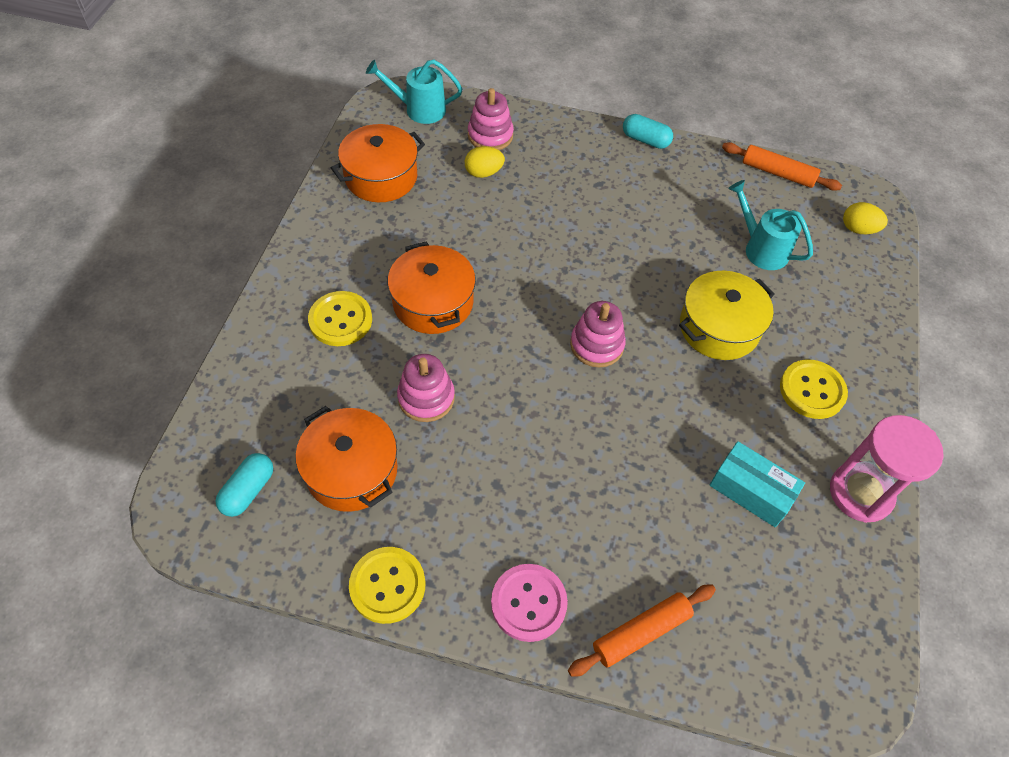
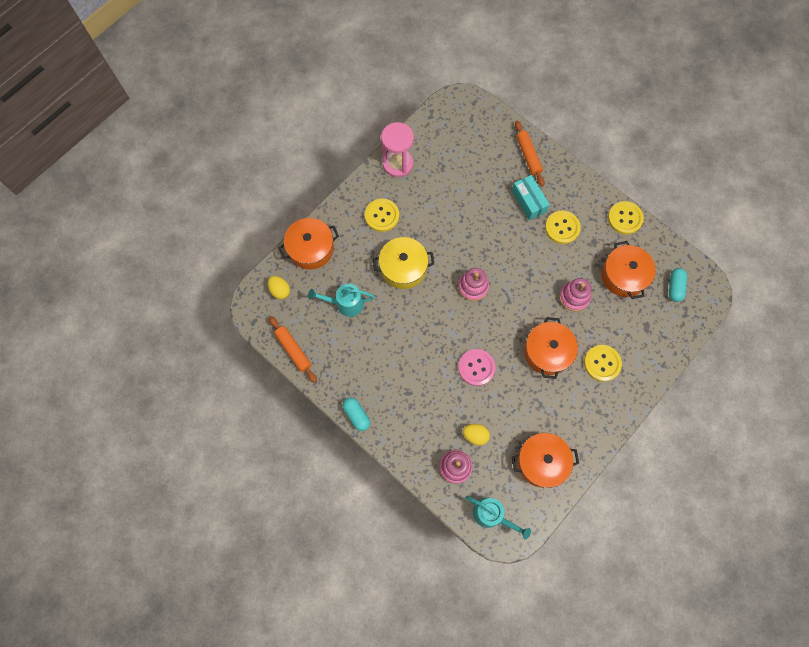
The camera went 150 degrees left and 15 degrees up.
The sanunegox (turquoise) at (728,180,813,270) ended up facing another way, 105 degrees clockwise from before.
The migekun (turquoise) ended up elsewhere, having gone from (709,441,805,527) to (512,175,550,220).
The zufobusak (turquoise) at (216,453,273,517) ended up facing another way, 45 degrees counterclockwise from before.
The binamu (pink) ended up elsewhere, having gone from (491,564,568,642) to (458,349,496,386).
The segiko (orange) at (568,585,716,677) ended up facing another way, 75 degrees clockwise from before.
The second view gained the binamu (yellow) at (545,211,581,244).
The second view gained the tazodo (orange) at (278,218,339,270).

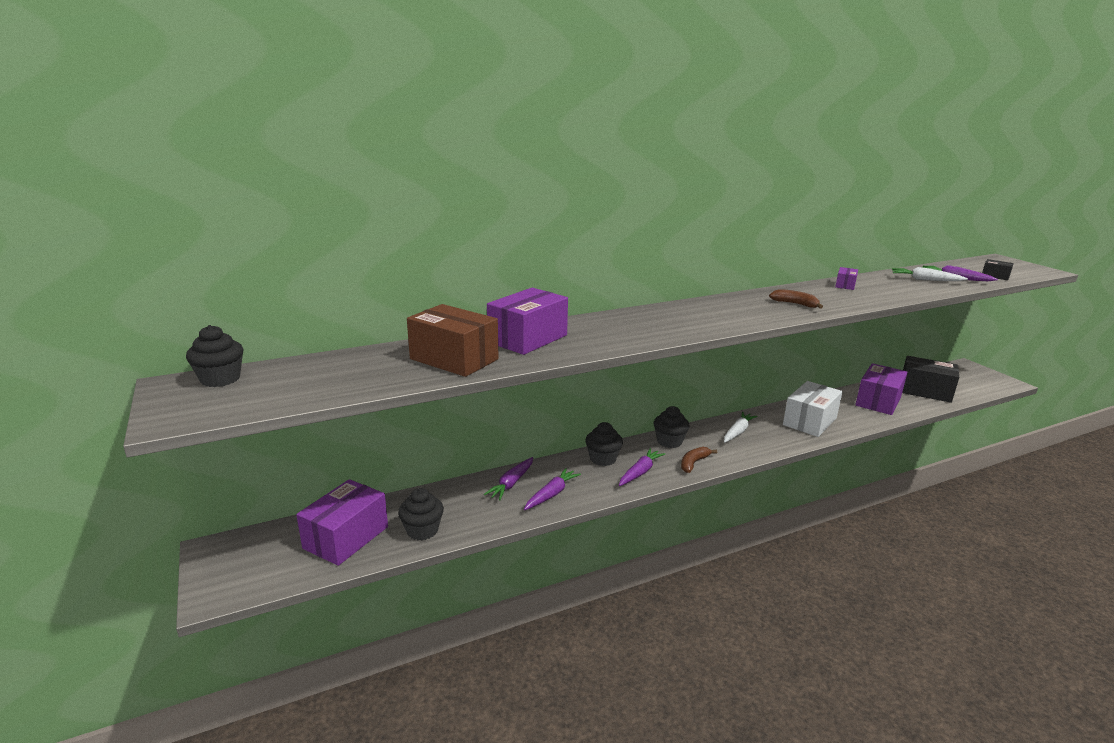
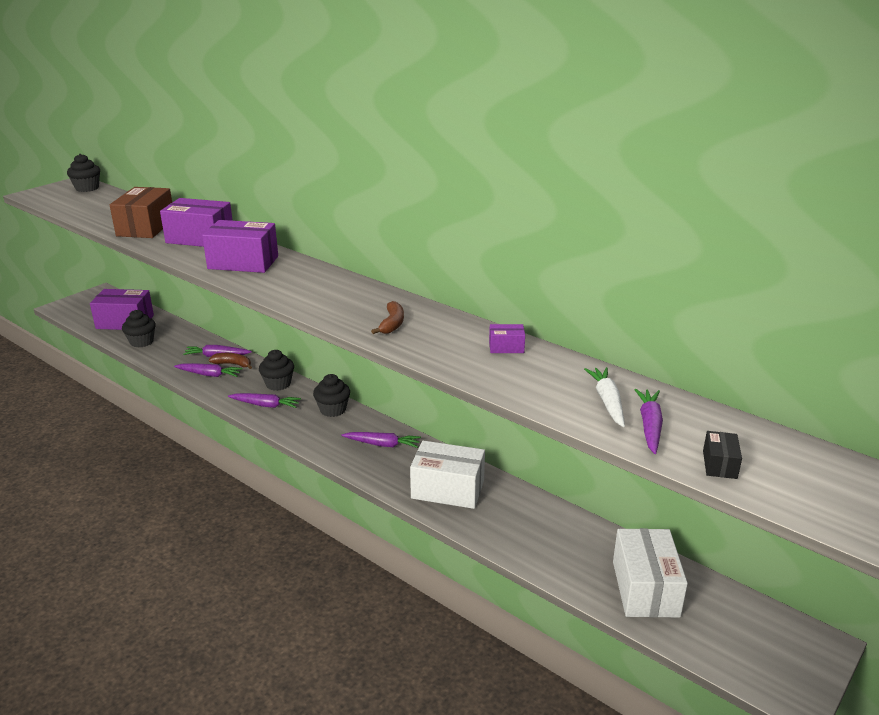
The camera went 65 degrees right and 5 degrees up.
What was the migekun (black) at (902,356,959,403) turned into the migekun (white) at (613,528,688,617).
The migekun (purple) ended up elsewhere, having gone from (855,363,908,415) to (202,220,278,273).
What was the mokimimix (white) at (724,412,758,443) turned into the mokimimix (purple) at (341,432,421,448).
The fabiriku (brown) ended up elsewhere, having gone from (681,447,717,473) to (209,353,252,369).

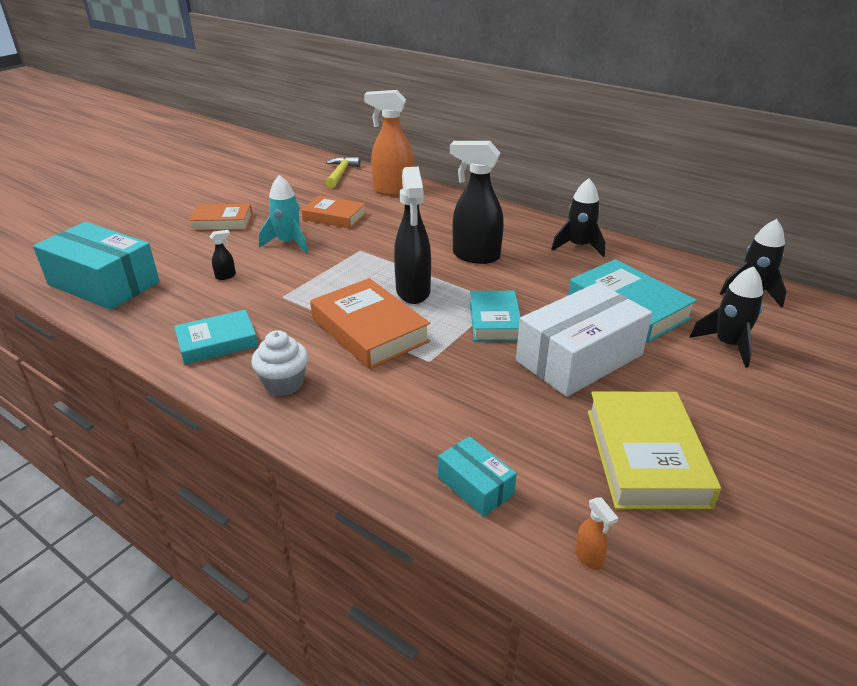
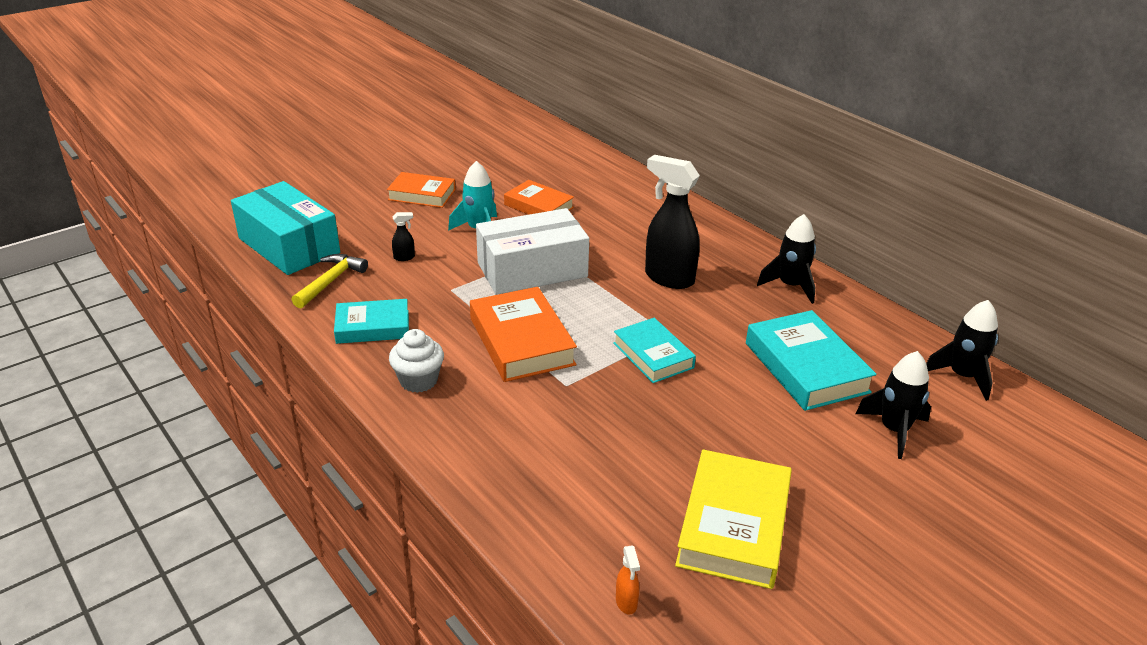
The camera went 15 degrees right and 0 degrees up.
The second view lost the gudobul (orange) at (364,90,414,196).
The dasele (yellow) ended up elsewhere, having gone from (326,156,361,188) to (291,254,368,309).
The second view lost the gudobul (black) at (394,167,431,304).
The migekun (white) ended up elsewhere, having gone from (516,282,652,397) to (476,208,589,295).
The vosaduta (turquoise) at (470,291,521,341) ended up facing another way, 45 degrees counterclockwise from before.
The second view lost the migekun (turquoise) at (438,436,517,517).

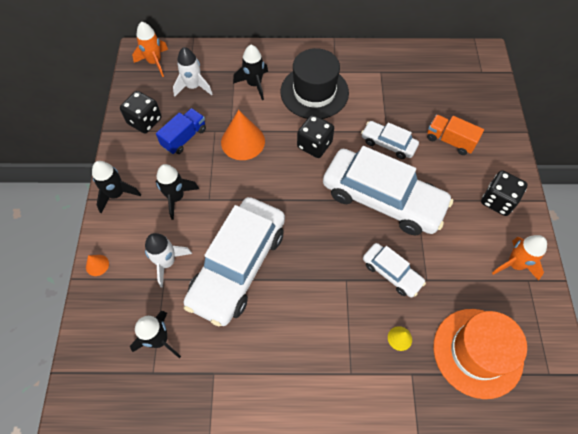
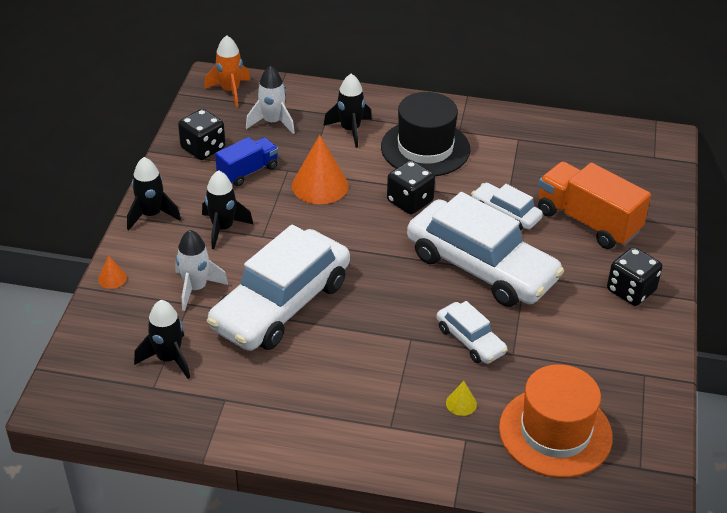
The camera went 10 degrees right and 20 degrees down.
The size of the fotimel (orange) at (427,115,484,155) changed by a factor of 1.65.
The second view lost the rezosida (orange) at (492,235,547,281).

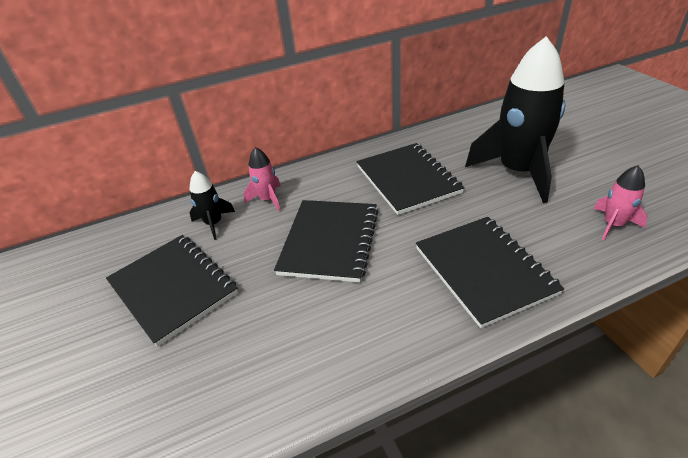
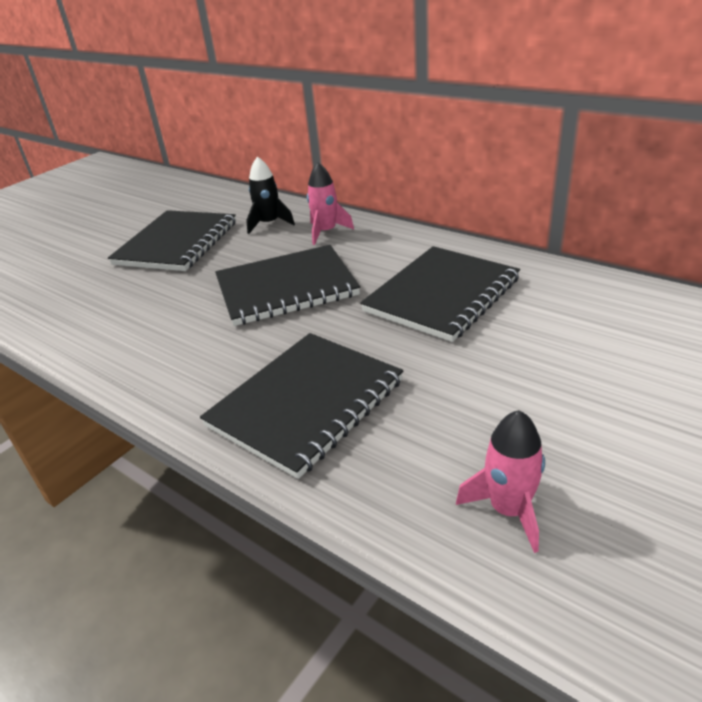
The camera went 60 degrees right and 5 degrees down.
The second view lost the rezosida (black) at (465,36,565,203).

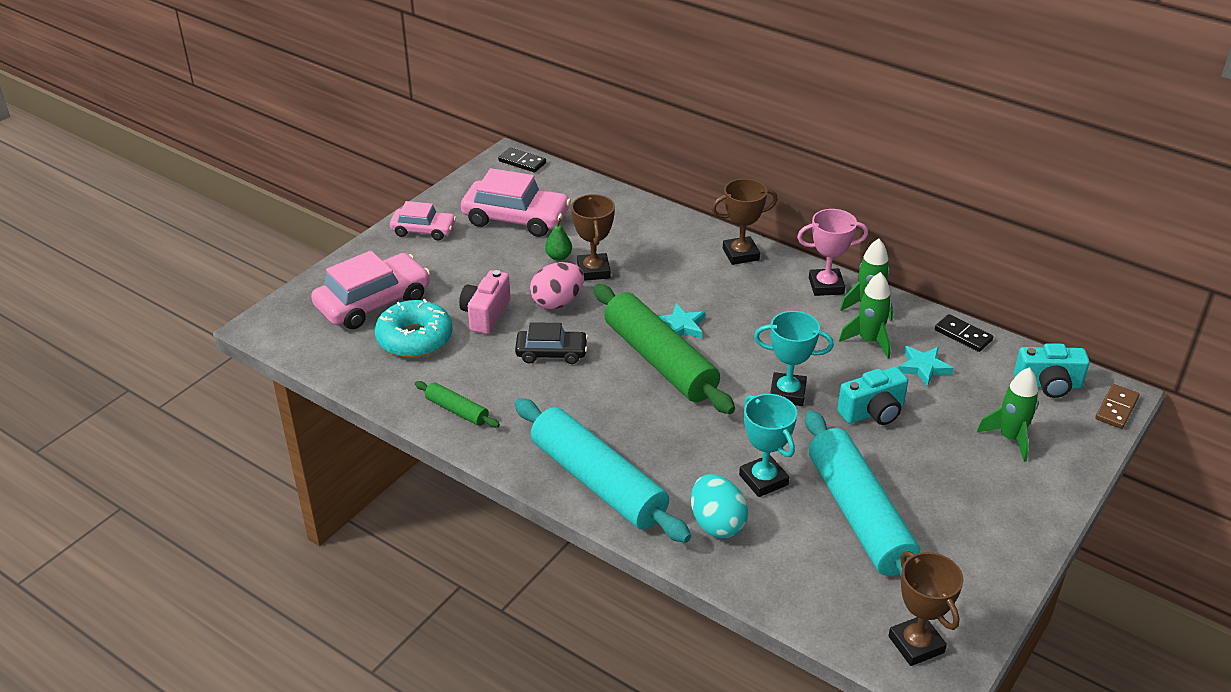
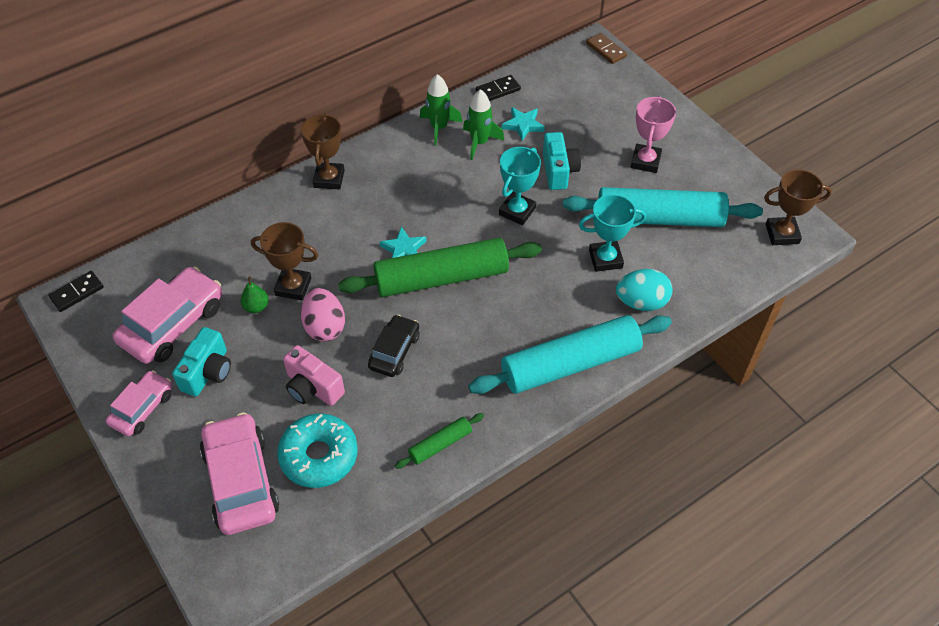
The camera went 70 degrees left and 15 degrees up.
The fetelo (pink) ended up elsewhere, having gone from (797,209,868,296) to (631,96,676,173).
The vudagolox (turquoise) ended up elsewhere, having gone from (1014,343,1090,398) to (172,327,231,396).
The second view lost the rezosida (green) at (977,367,1039,462).

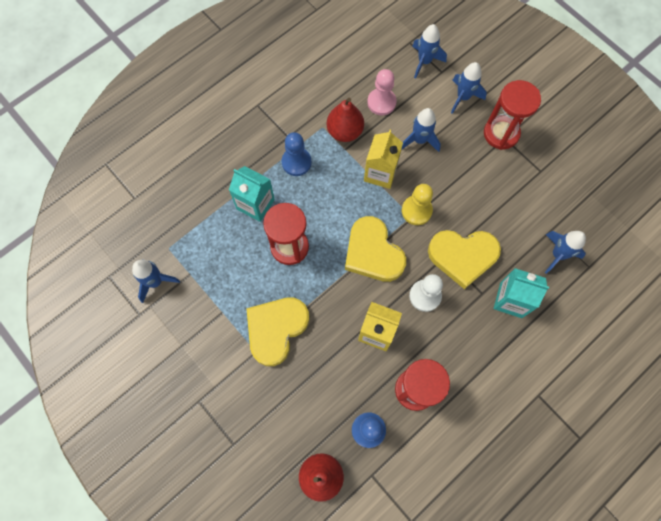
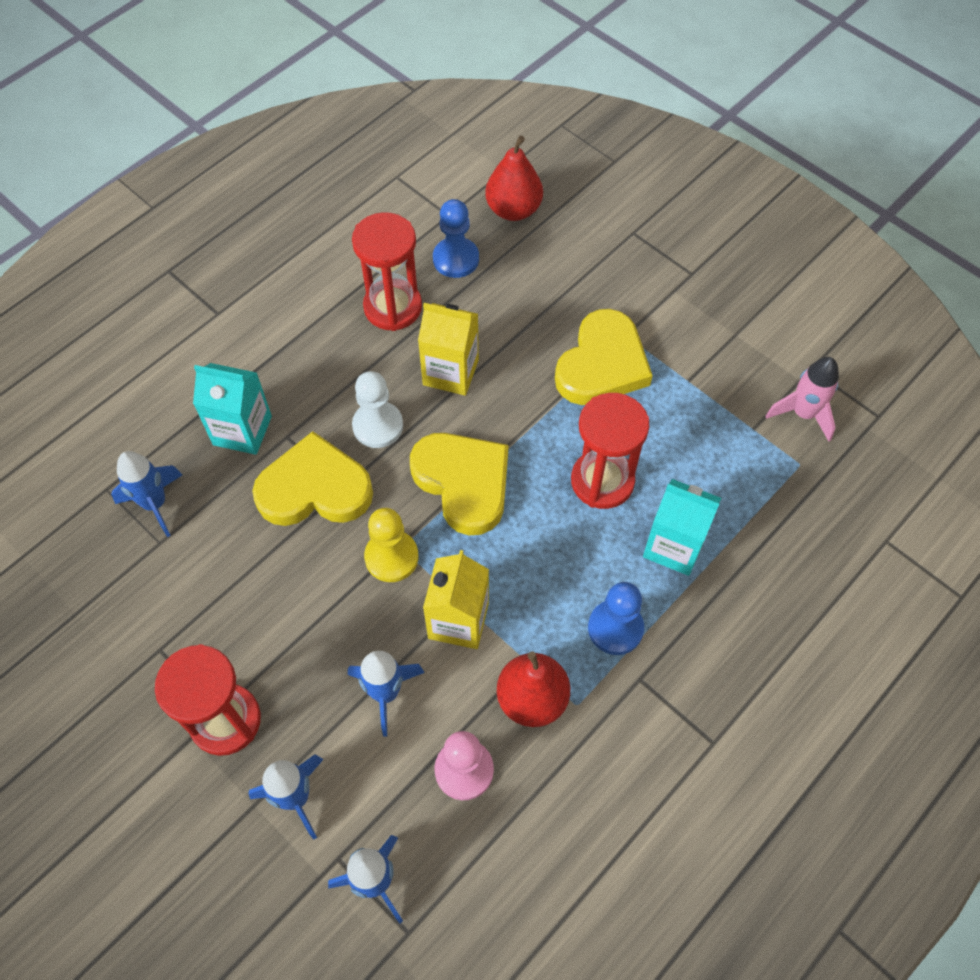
The camera went 175 degrees right and 10 degrees down.
What was the rezosida (blue) at (132,259,180,303) turned into the rezosida (pink) at (766,357,839,442).

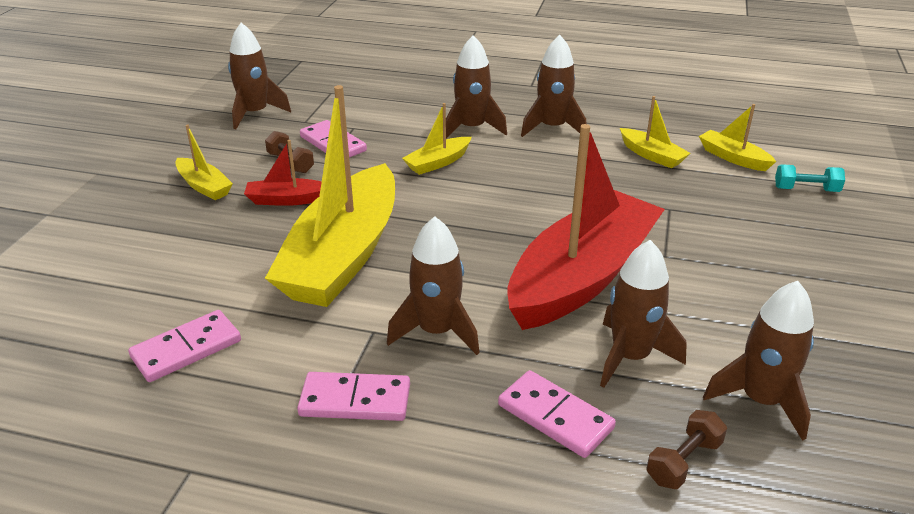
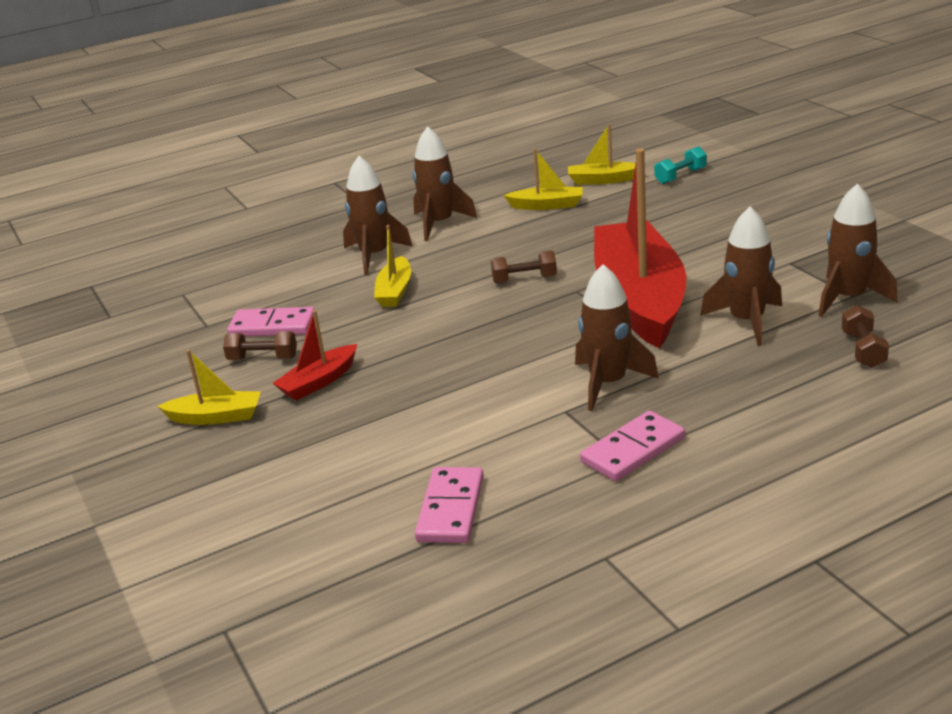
The camera went 40 degrees left and 5 degrees down.
The second view lost the rezosida (brown) at (228,23,291,129).
The second view lost the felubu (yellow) at (265,85,395,307).
The second view lost the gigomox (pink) at (498,370,616,458).
The second view gained the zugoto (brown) at (491,250,557,284).

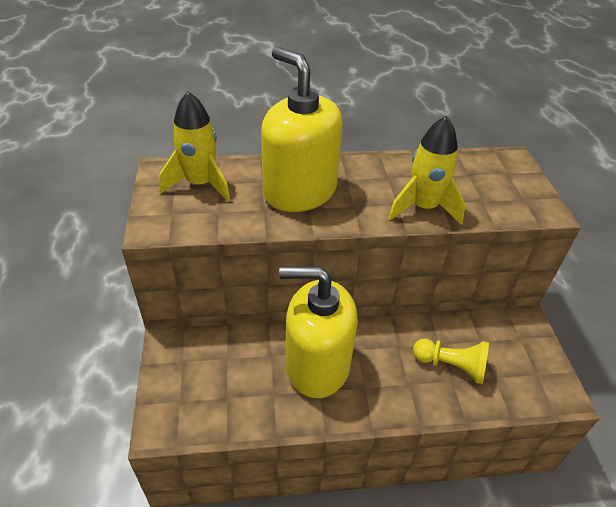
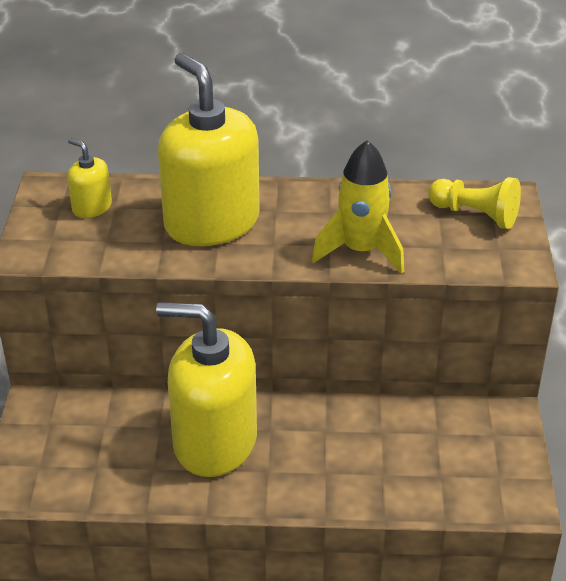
The camera went 10 degrees right and 5 degrees down.
Where the rezosida (yellow) stood at (159,91,230,202), the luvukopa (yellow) came to stand at (67,138,112,218).
The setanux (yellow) ended up elsewhere, having gone from (413,339,489,384) to (428,177,521,229).

